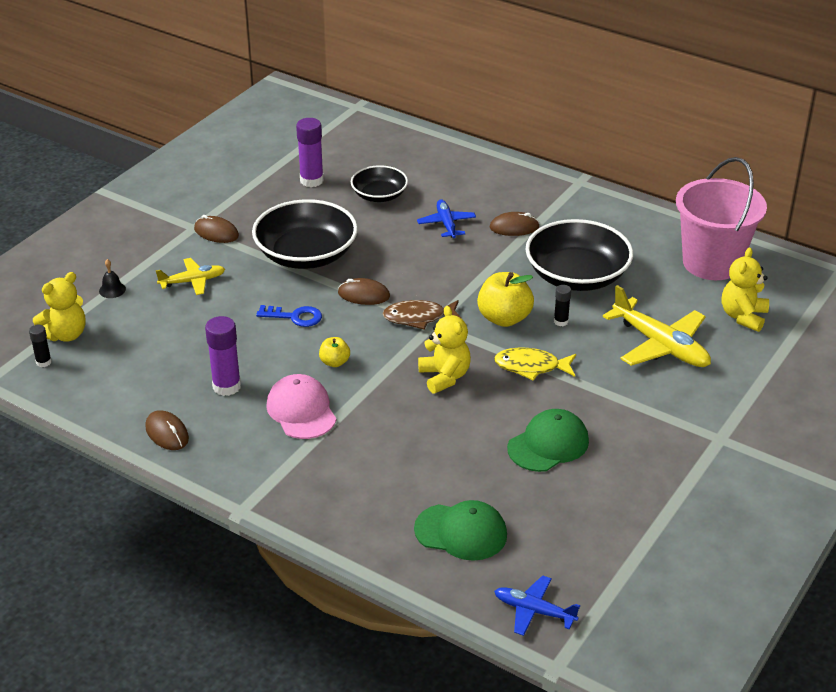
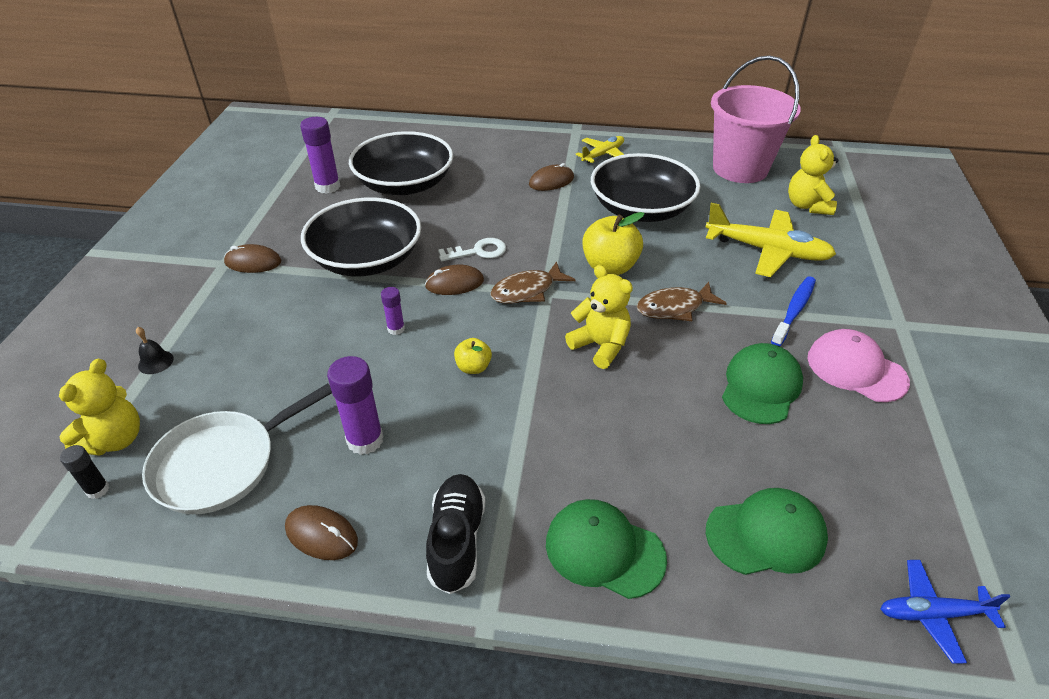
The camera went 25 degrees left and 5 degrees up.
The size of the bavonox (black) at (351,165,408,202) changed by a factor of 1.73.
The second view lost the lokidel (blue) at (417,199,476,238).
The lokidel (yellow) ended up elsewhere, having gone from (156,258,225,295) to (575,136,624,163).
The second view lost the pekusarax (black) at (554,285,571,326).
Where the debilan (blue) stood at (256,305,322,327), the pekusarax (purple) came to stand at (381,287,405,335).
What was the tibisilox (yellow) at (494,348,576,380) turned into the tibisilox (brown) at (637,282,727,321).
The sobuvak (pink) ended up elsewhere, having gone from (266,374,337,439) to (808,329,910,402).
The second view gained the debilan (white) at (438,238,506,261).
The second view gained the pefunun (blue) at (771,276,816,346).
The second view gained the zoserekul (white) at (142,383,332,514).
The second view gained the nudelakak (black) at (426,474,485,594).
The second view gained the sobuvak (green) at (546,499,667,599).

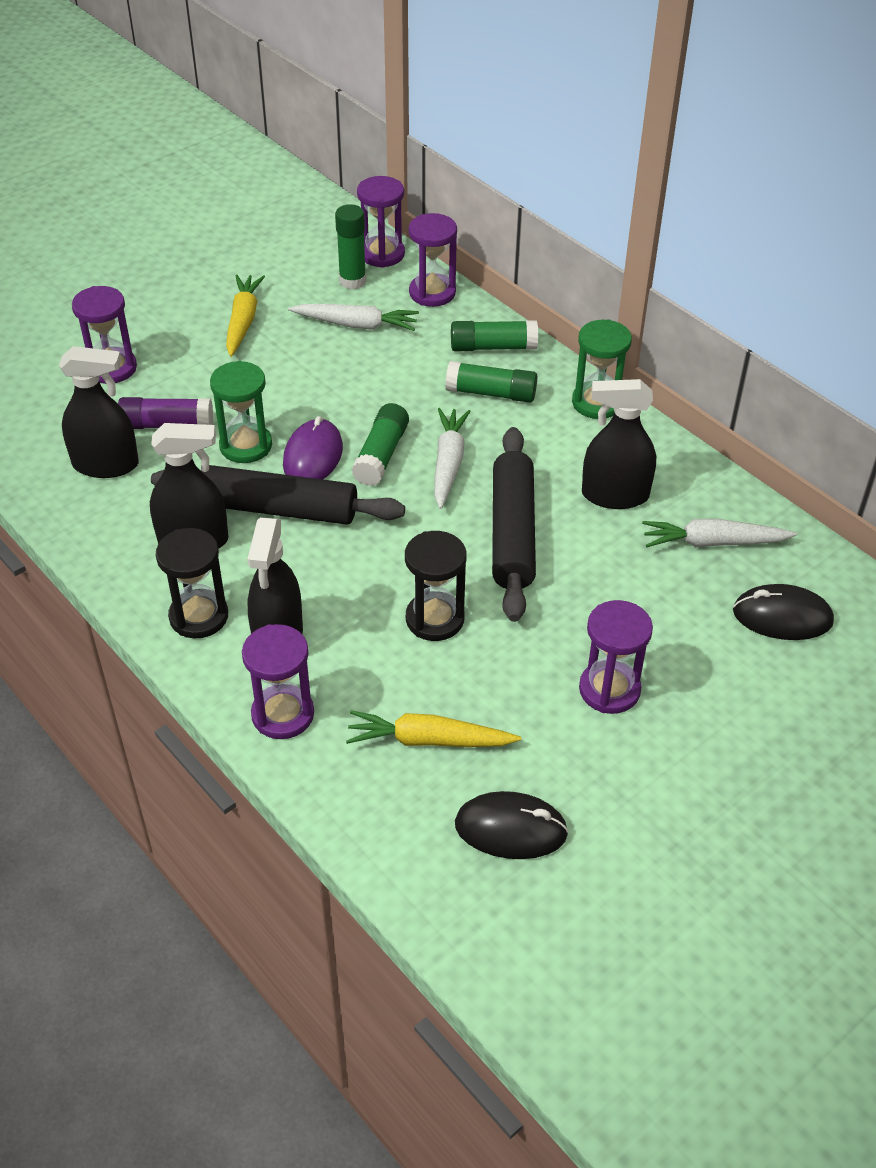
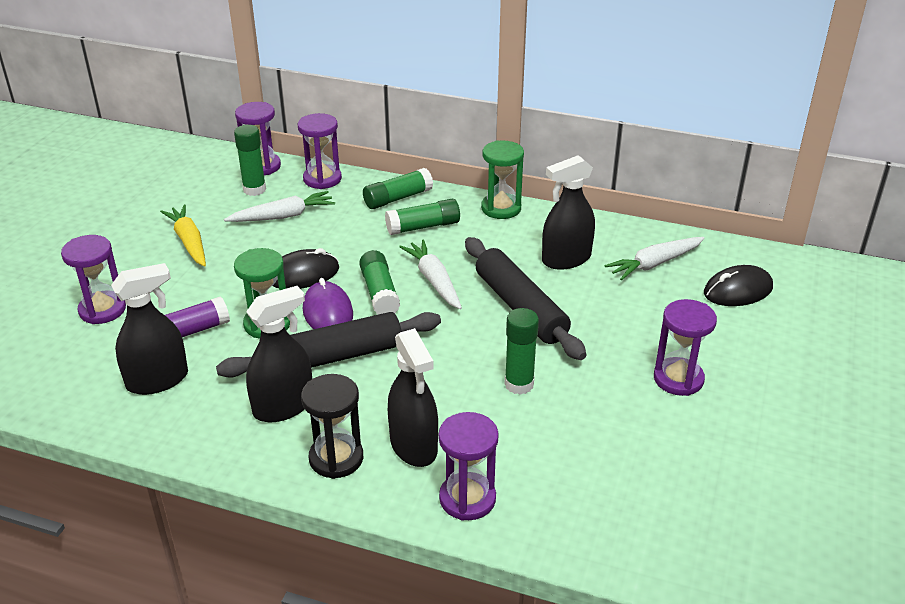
The camera went 30 degrees left and 10 degrees down.
Where the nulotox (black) stood at (405,531,467,641), the pekusarax (green) came to stand at (505,308,539,395).
The second view lost the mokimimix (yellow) at (346,710,521,747).
The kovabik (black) ended up elsewhere, having gone from (455,791,569,859) to (273,248,339,289).

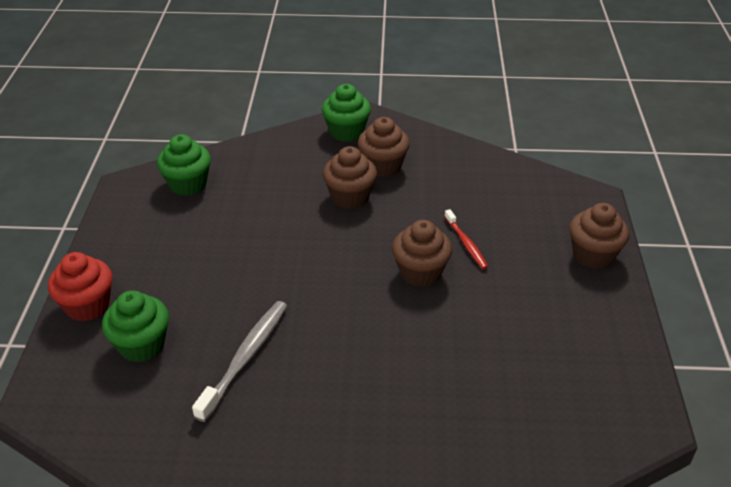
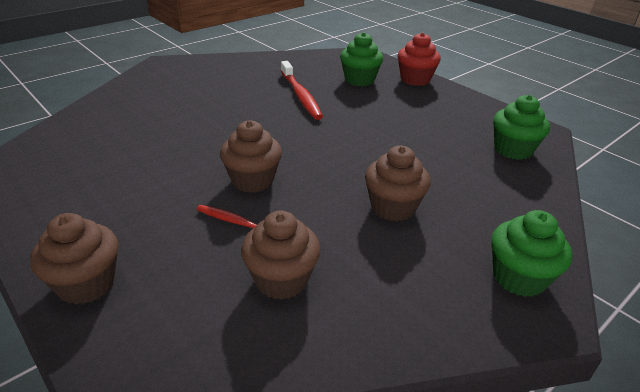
The camera went 135 degrees right and 5 degrees down.
The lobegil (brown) ended up elsewhere, having gone from (358,117,410,177) to (241,211,321,300).
What was the pefunun (grey) at (192,301,287,422) turned into the pefunun (red) at (281,61,323,120).

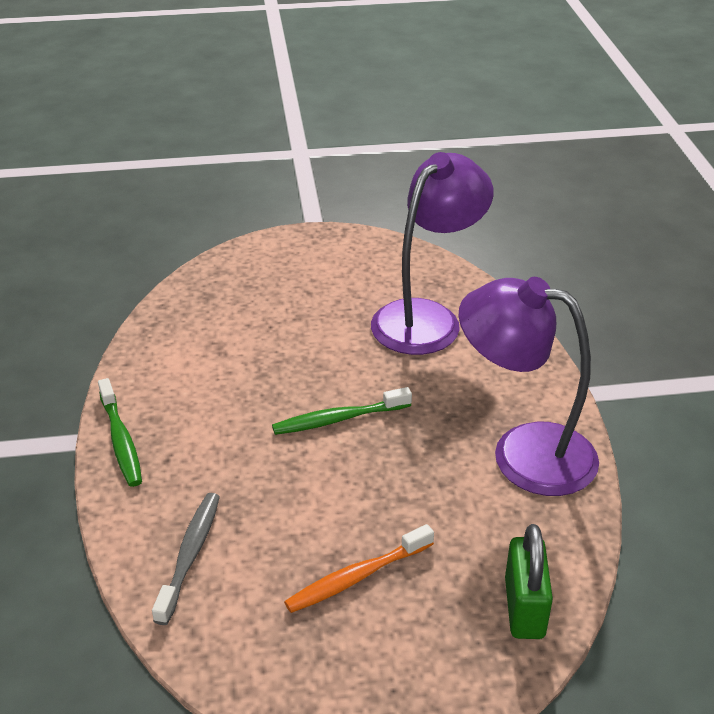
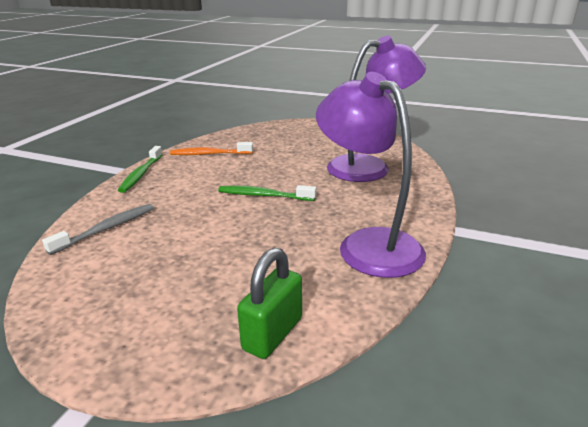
The camera went 30 degrees right and 10 degrees down.
The pefunun (orange) ended up elsewhere, having gone from (284,524,434,613) to (170,142,253,155).

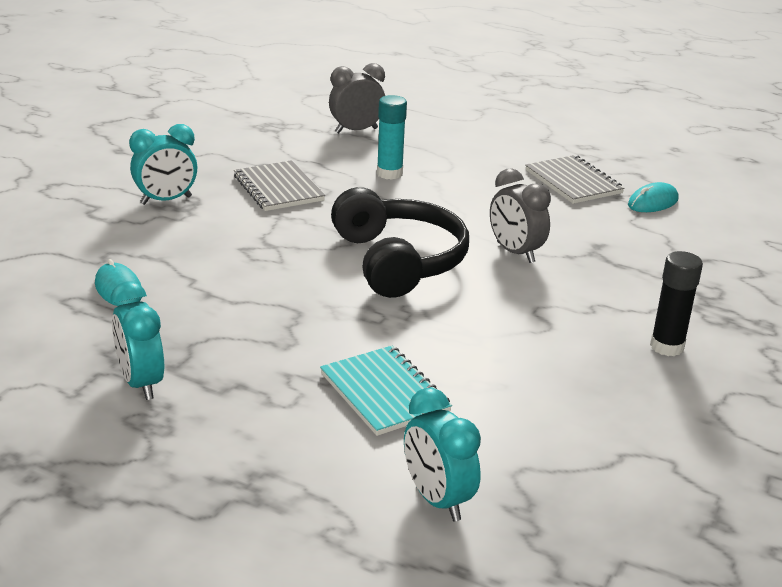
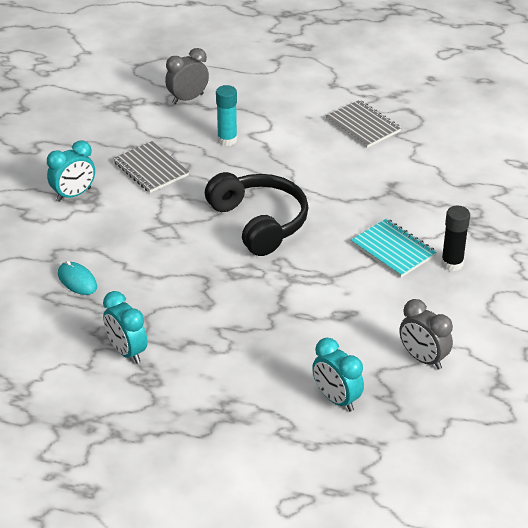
The camera went 10 degrees left and 10 degrees up.
The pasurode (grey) ended up elsewhere, having gone from (490,168,551,263) to (400,299,453,370).
The second view lost the kovabik (turquoise) at (628,182,679,212).
The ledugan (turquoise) ended up elsewhere, having gone from (320,346,452,436) to (351,218,437,278).

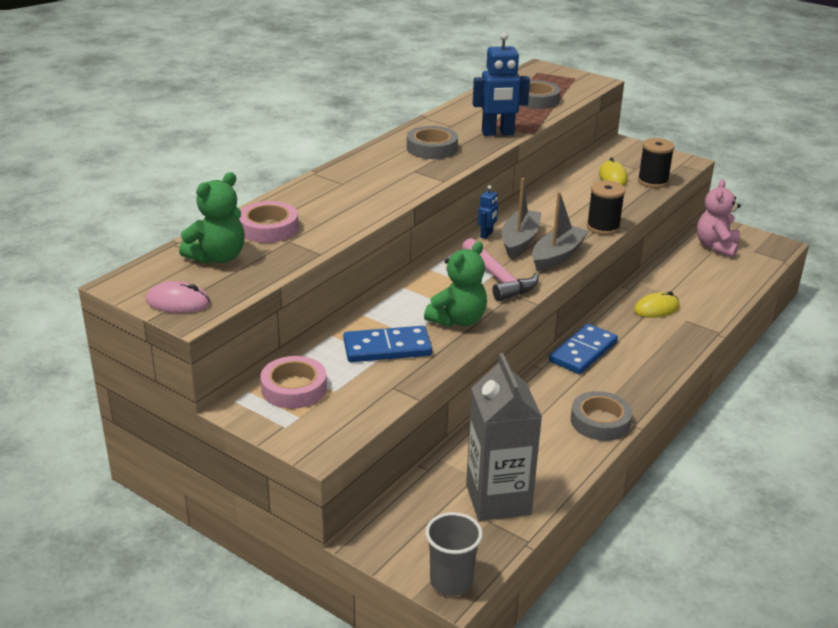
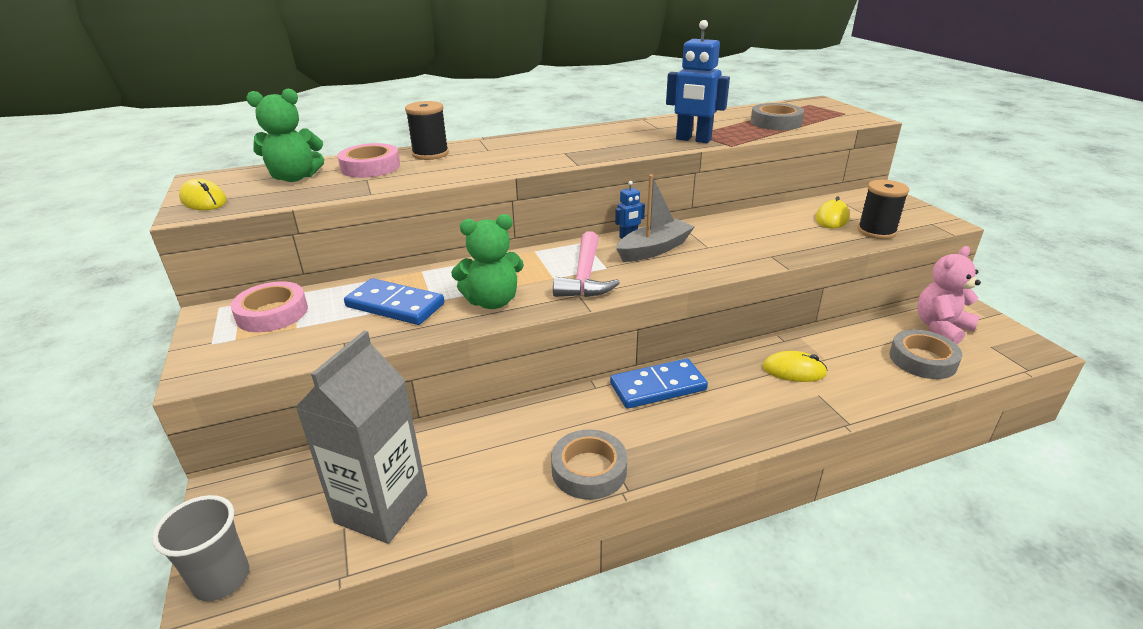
The camera went 35 degrees right and 0 degrees up.
The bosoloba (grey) ended up elsewhere, having gone from (407,126,458,159) to (889,330,962,379).
The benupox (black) ended up elsewhere, having gone from (587,181,625,235) to (405,101,449,160).
The second view lost the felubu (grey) at (532,192,589,271).
What was the kovabik (pink) at (146,281,211,313) turned into the kovabik (yellow) at (179,179,227,210).

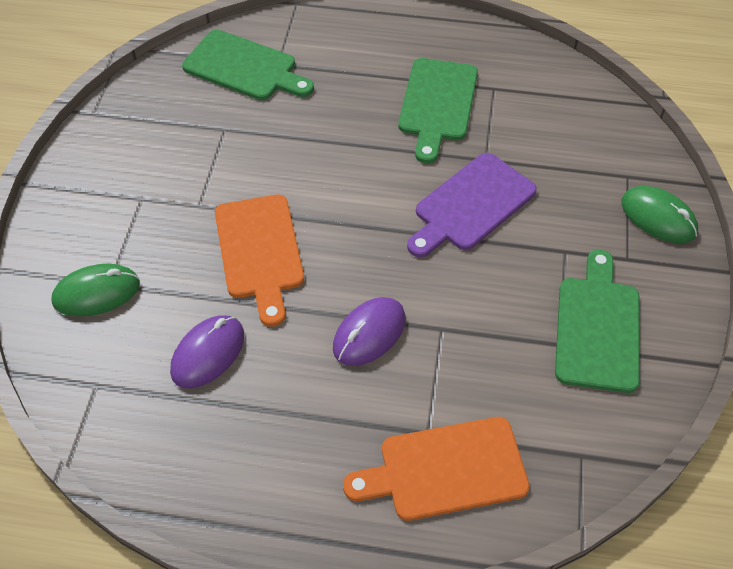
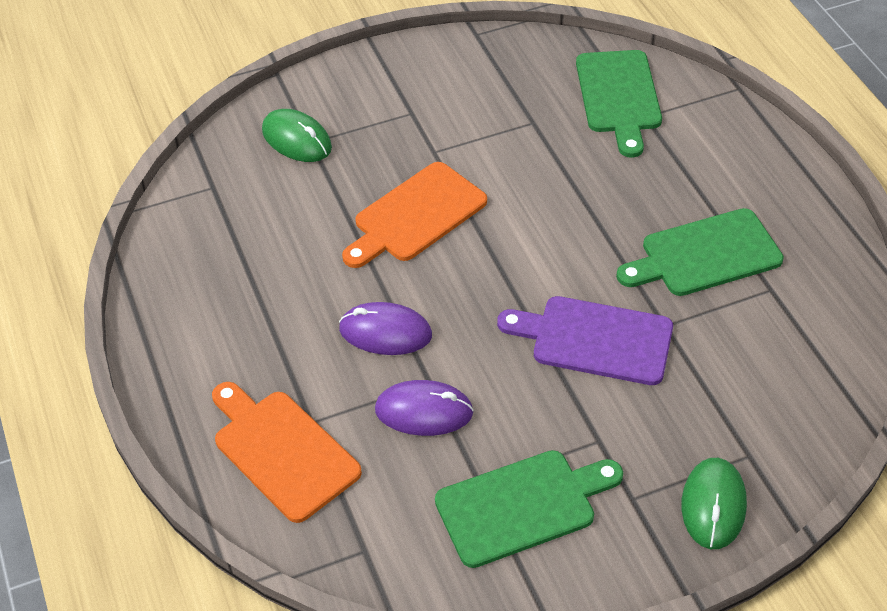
The camera went 60 degrees right and 5 degrees down.
The kovabik (purple) ended up elsewhere, having gone from (170,315,244,388) to (375,380,474,436).

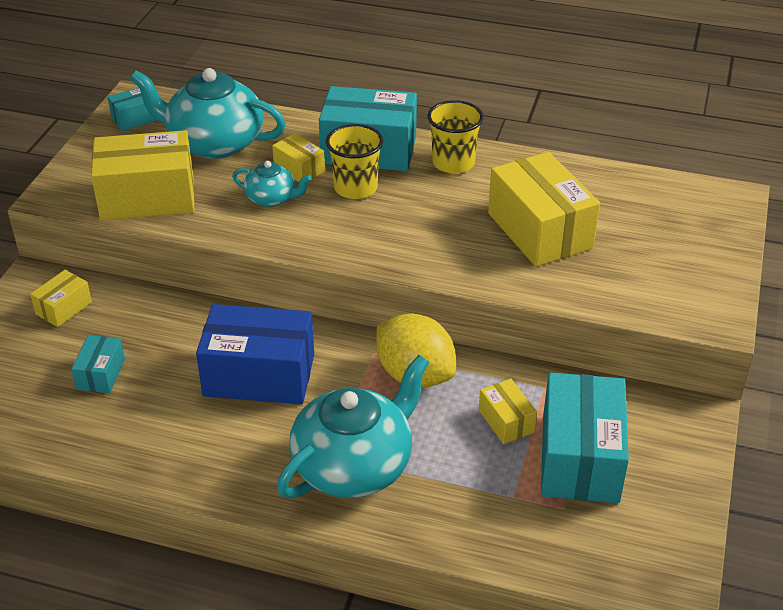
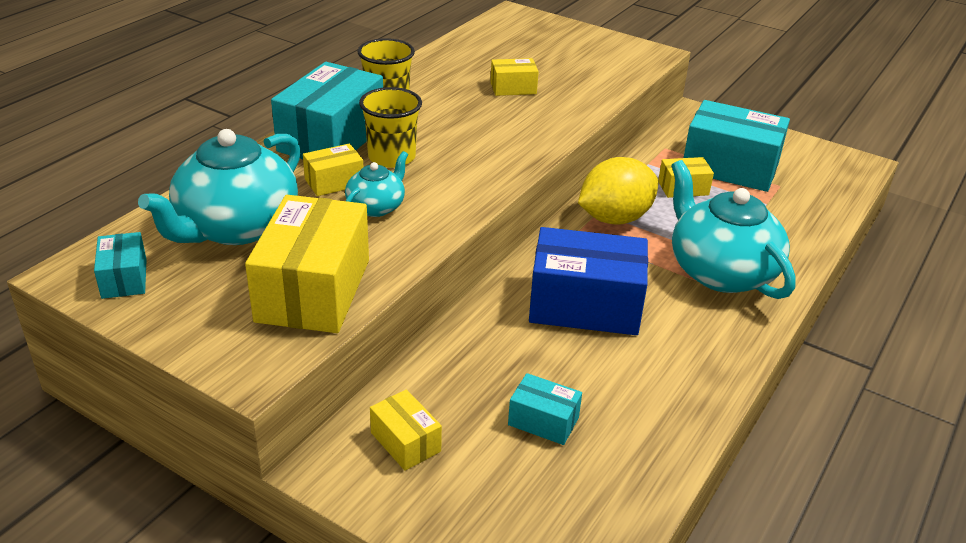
The camera went 75 degrees left and 5 degrees down.
The size of the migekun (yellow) at (488,152,600,267) changed by a factor of 0.49.
The migekun (blue) at (196,304,314,404) ended up facing another way, 75 degrees clockwise from before.

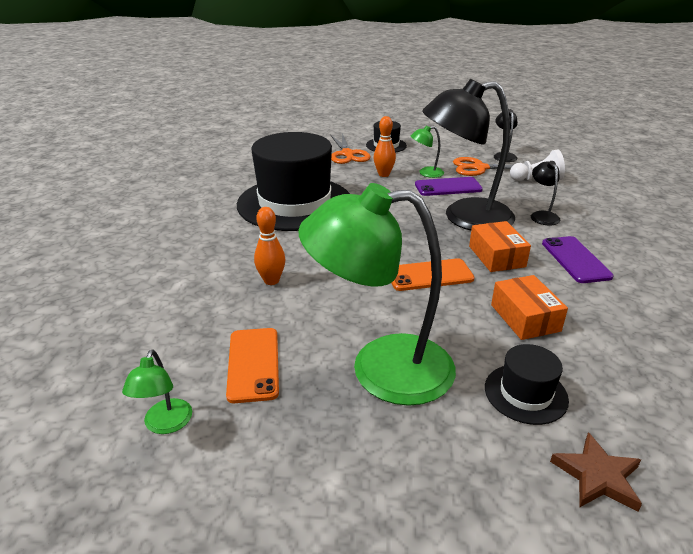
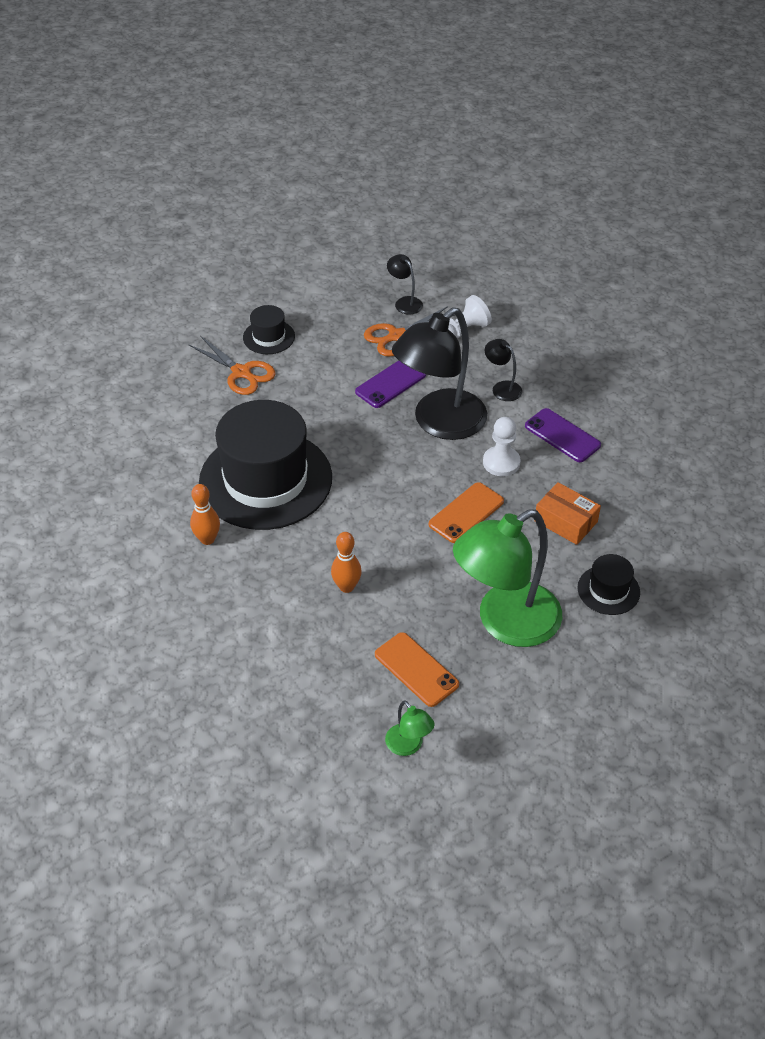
The camera went 35 degrees left and 15 degrees up.
The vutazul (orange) ended up elsewhere, having gone from (373,116,396,177) to (190,484,220,545).
The second view lost the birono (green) at (411,126,444,178).
Where the migekun (orange) stood at (469,221,531,272), the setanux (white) came to stand at (483,417,521,476).
The second view lost the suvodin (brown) at (550,432,642,511).

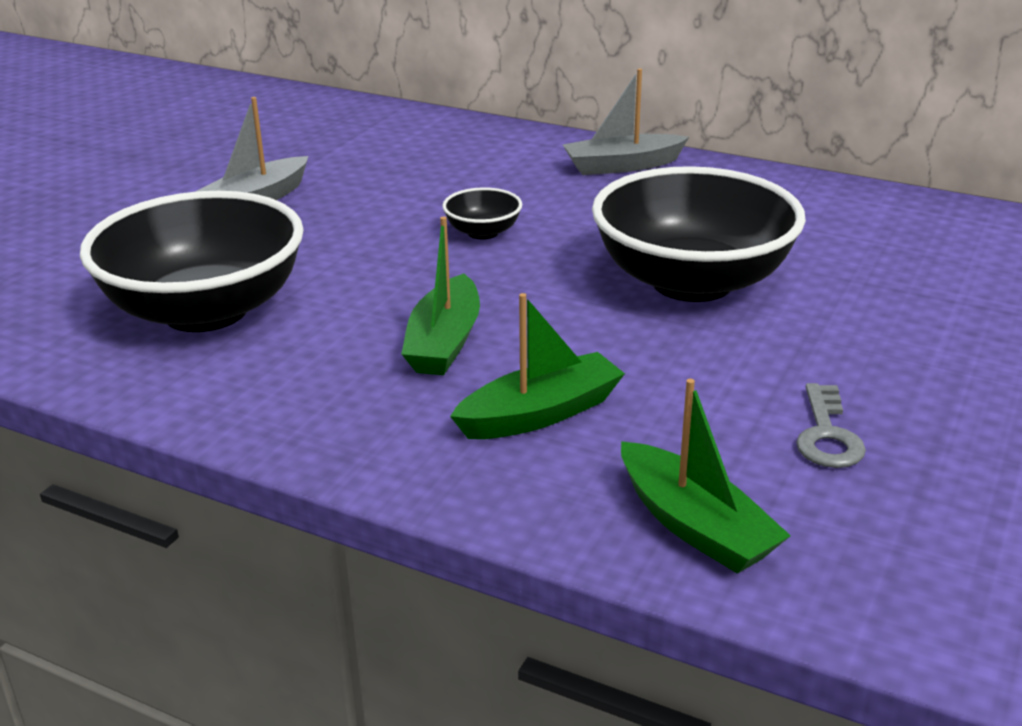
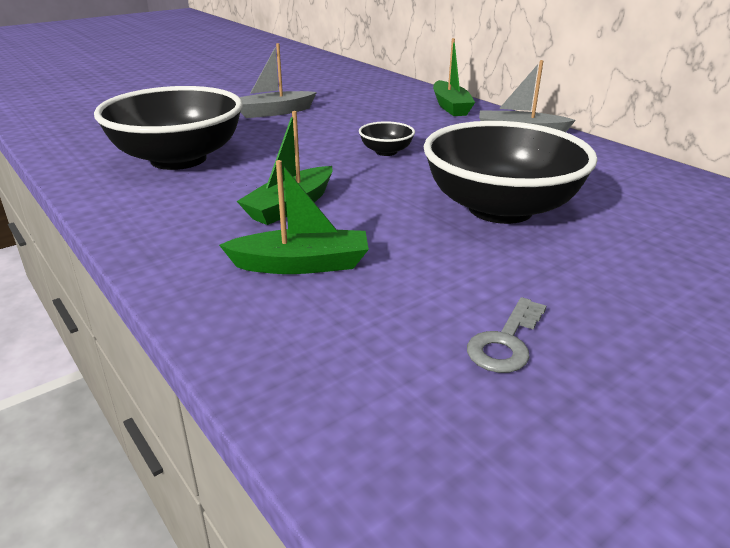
The camera went 25 degrees right and 0 degrees up.
The felubu (green) ended up elsewhere, having gone from (621,379,791,574) to (433,38,475,116).

